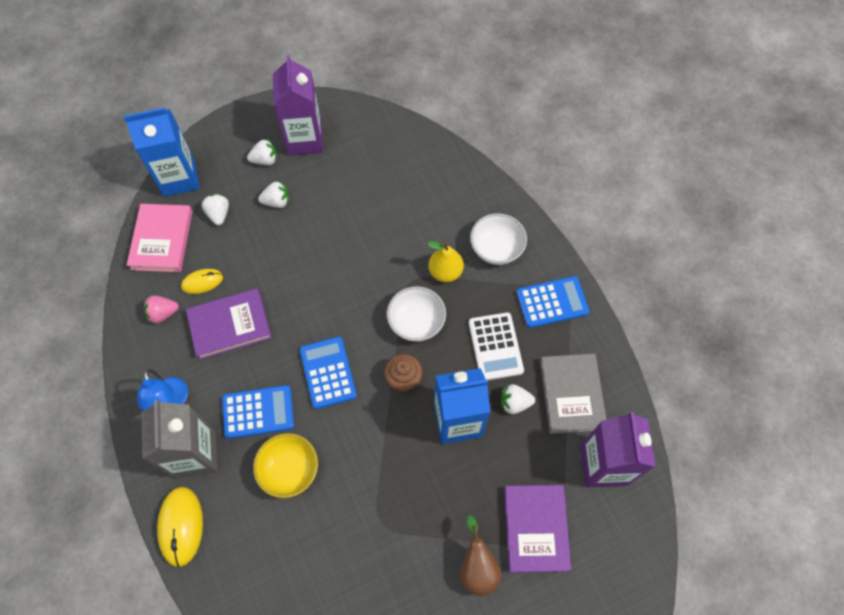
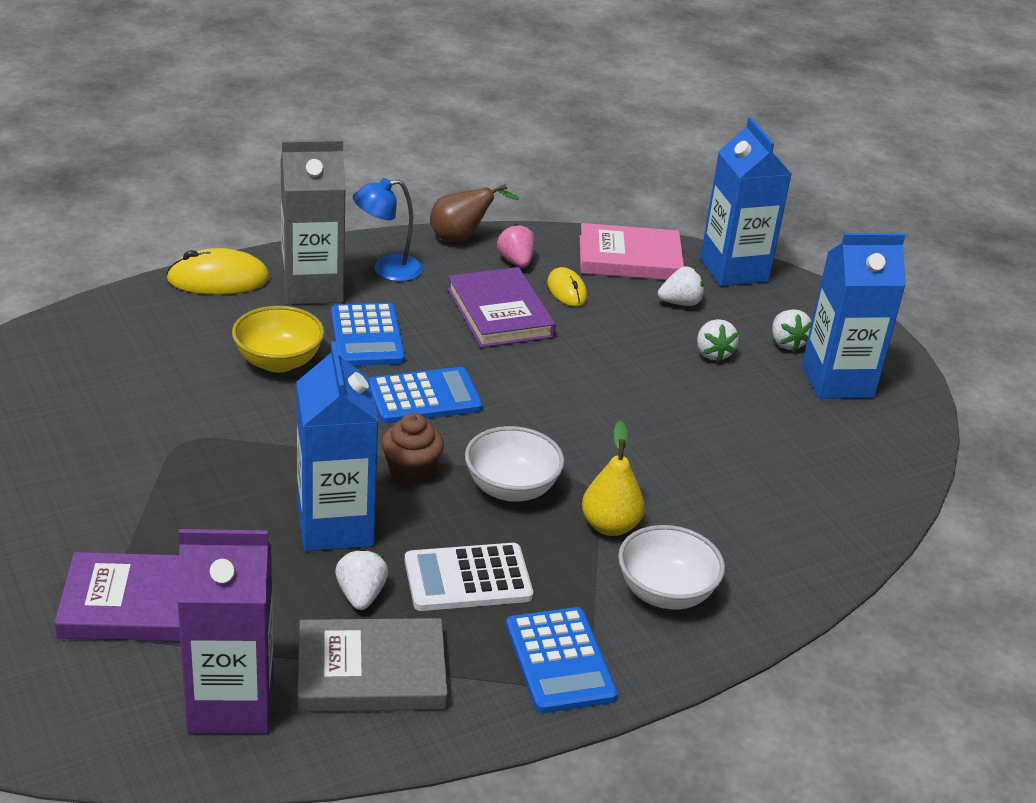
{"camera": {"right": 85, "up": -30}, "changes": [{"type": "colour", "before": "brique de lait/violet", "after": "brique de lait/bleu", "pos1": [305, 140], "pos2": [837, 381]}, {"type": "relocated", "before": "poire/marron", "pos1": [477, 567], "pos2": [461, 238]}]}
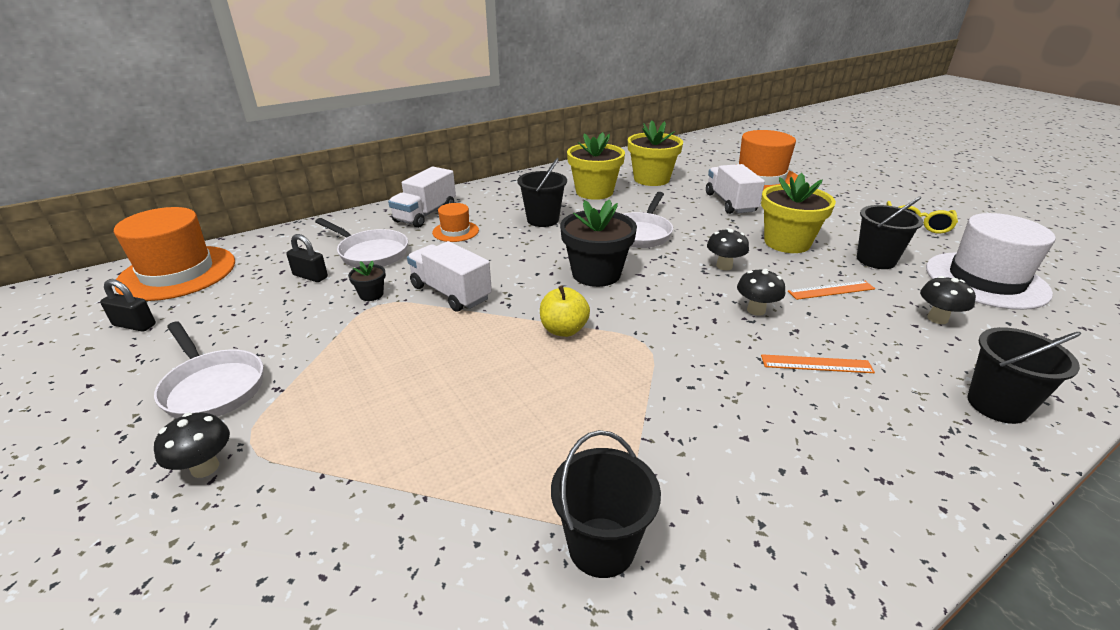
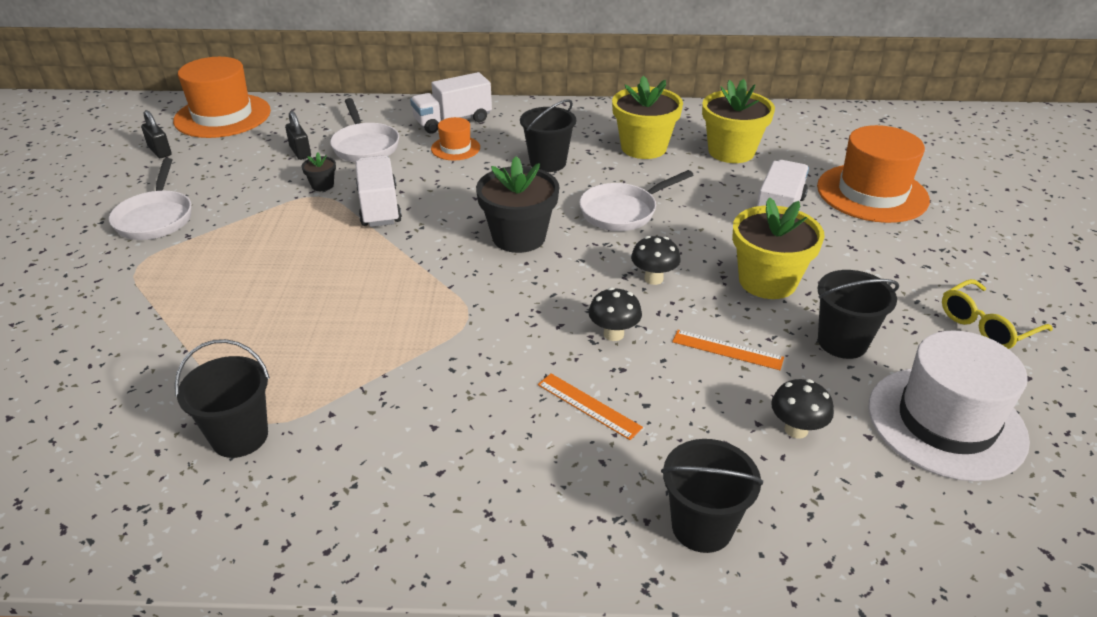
{"camera": {"right": 35, "up": 5}, "changes": [{"type": "missing", "before": "champignon/noir", "pos1": [205, 467]}, {"type": "missing", "before": "pomme/jaune", "pos1": [564, 330]}]}
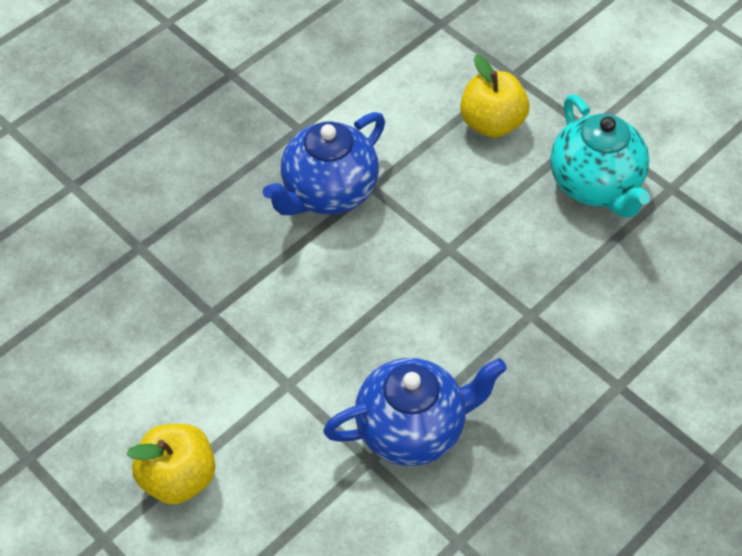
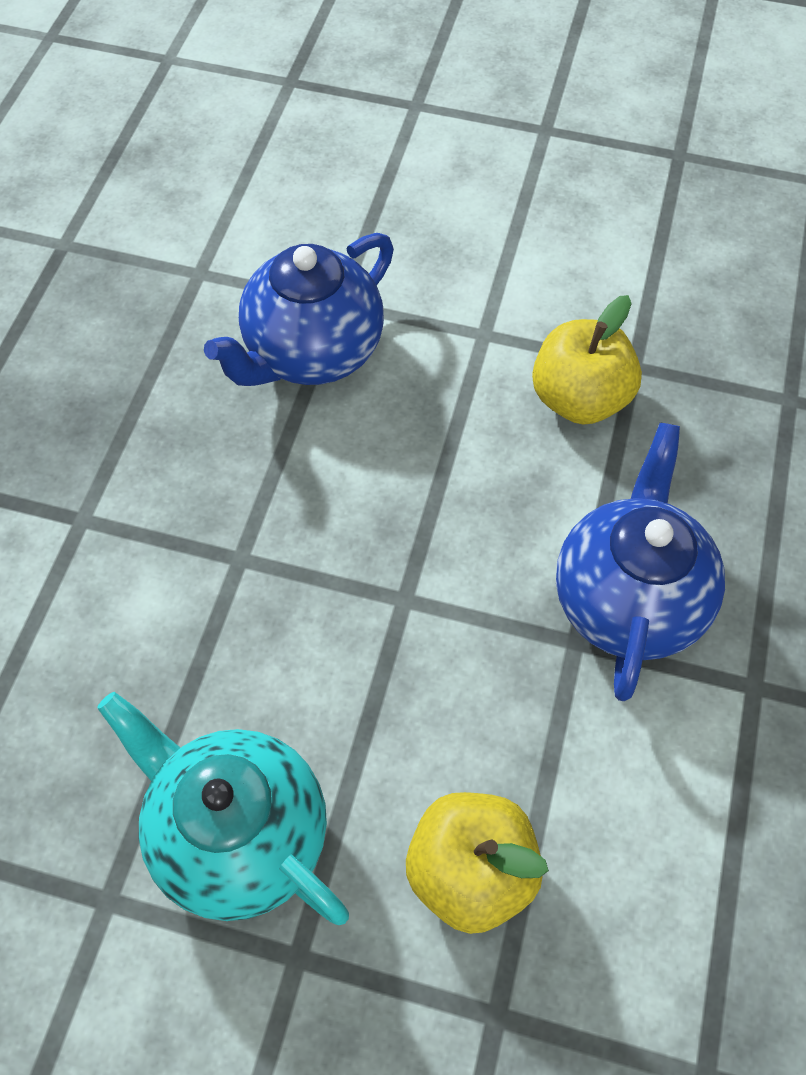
{"camera": {"right": 150, "up": 5}, "changes": [{"type": "relocated", "before": "pomme/jaune", "pos1": [178, 478], "pos2": [579, 399]}]}
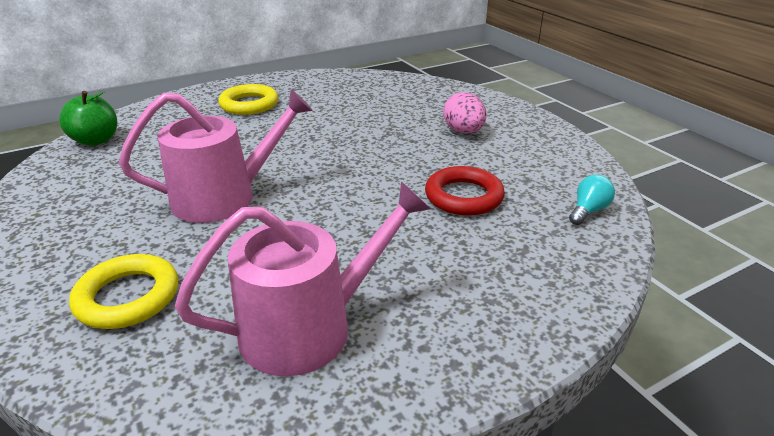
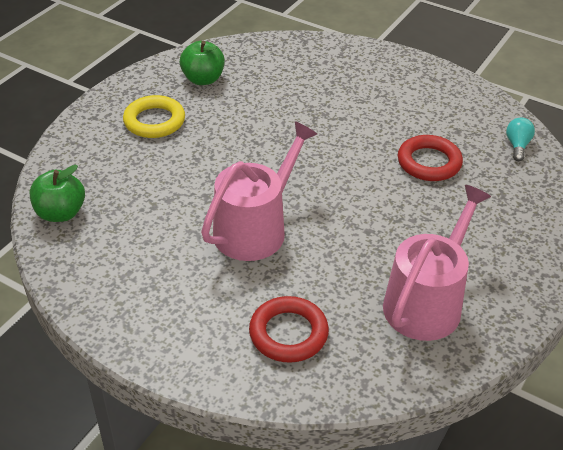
{"camera": {"right": -30, "up": 10}, "changes": [{"type": "colour", "before": "anneau/jaune", "after": "anneau/rouge", "pos1": [128, 297], "pos2": [288, 333]}, {"type": "missing", "before": "œuf/rose", "pos1": [463, 132]}, {"type": "appeared", "after": "pomme/vert", "pos2": [203, 79]}]}
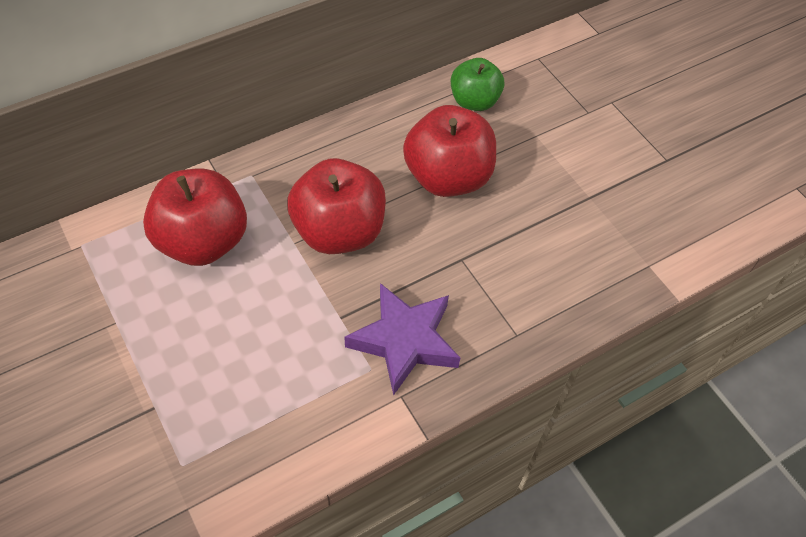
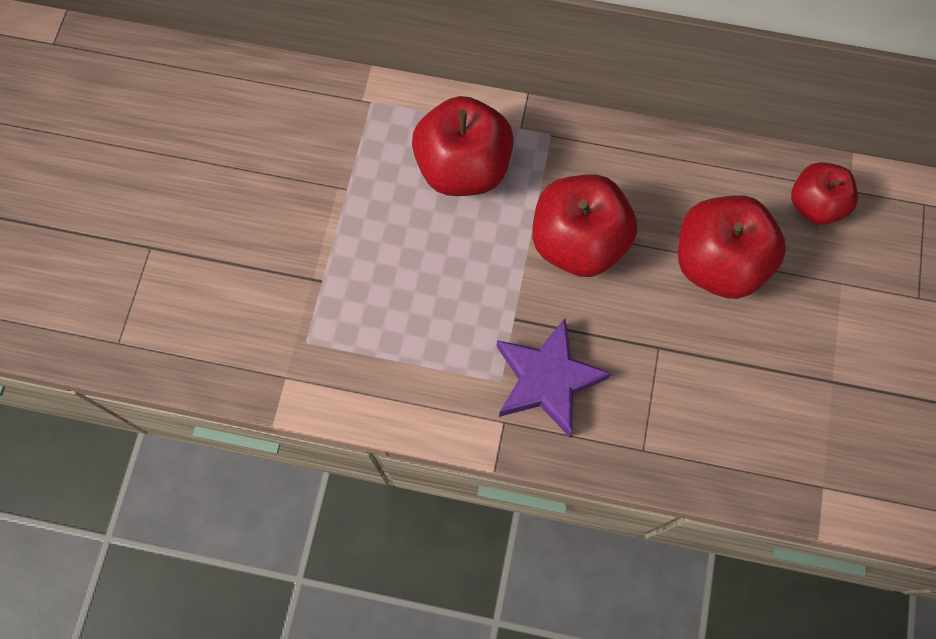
{"camera": {"right": 45, "up": 15}, "changes": [{"type": "colour", "before": "pomme/vert", "after": "pomme/rouge", "pos1": [474, 101], "pos2": [814, 205]}]}
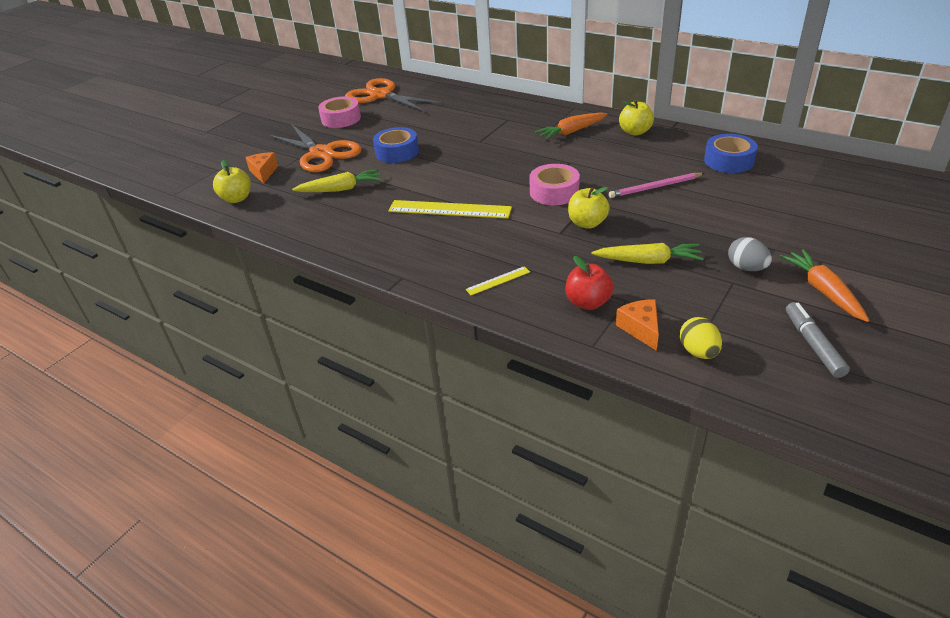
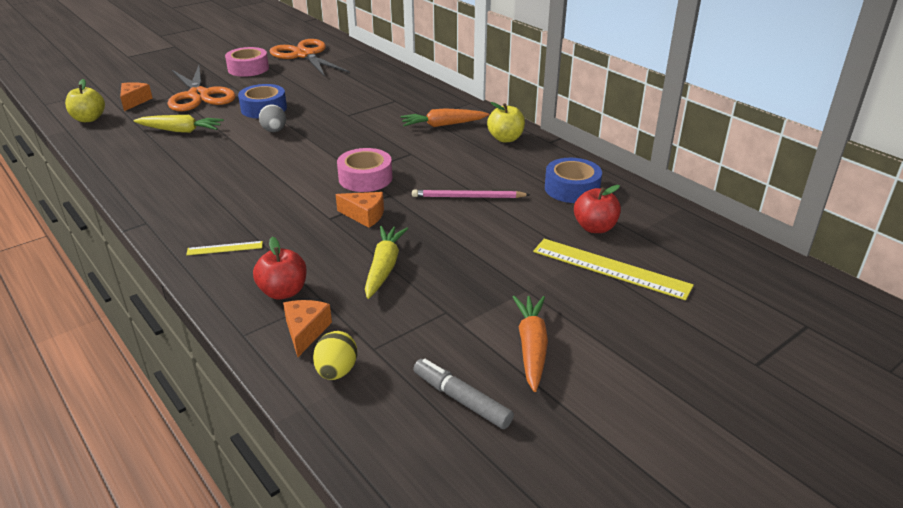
{"camera": {"right": 15, "up": -5}, "changes": [{"type": "relocated", "before": "règle/jaune", "pos1": [449, 209], "pos2": [610, 268]}, {"type": "exchanged", "before": "pomme/jaune", "after": "fromage/orange", "pos1": [587, 223], "pos2": [364, 215]}, {"type": "spun", "before": "carotte/jaune", "pos1": [648, 261], "pos2": [384, 267], "turn": -105}, {"type": "relocated", "before": "œuf/gris", "pos1": [746, 268], "pos2": [274, 131]}, {"type": "spun", "before": "feutre/gris", "pos1": [813, 344], "pos2": [461, 399], "turn": -60}, {"type": "appeared", "after": "pomme/rouge", "pos2": [595, 228]}]}
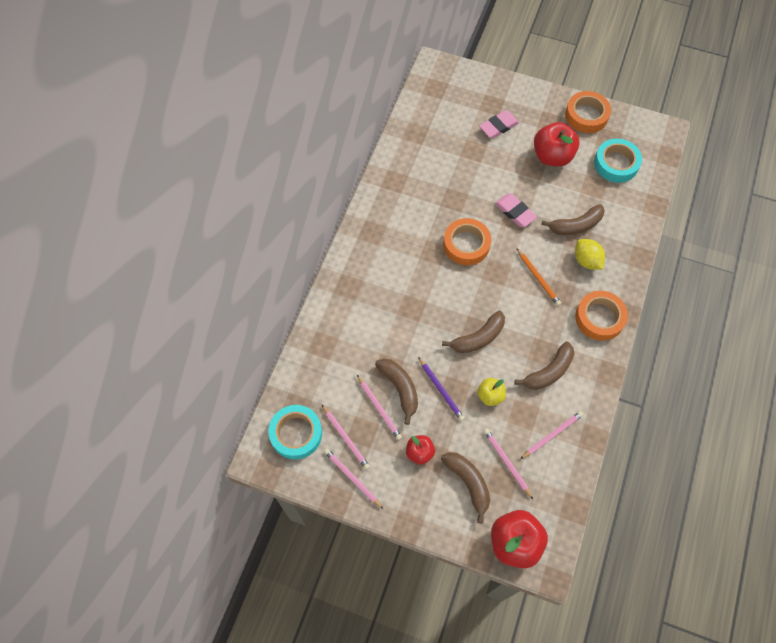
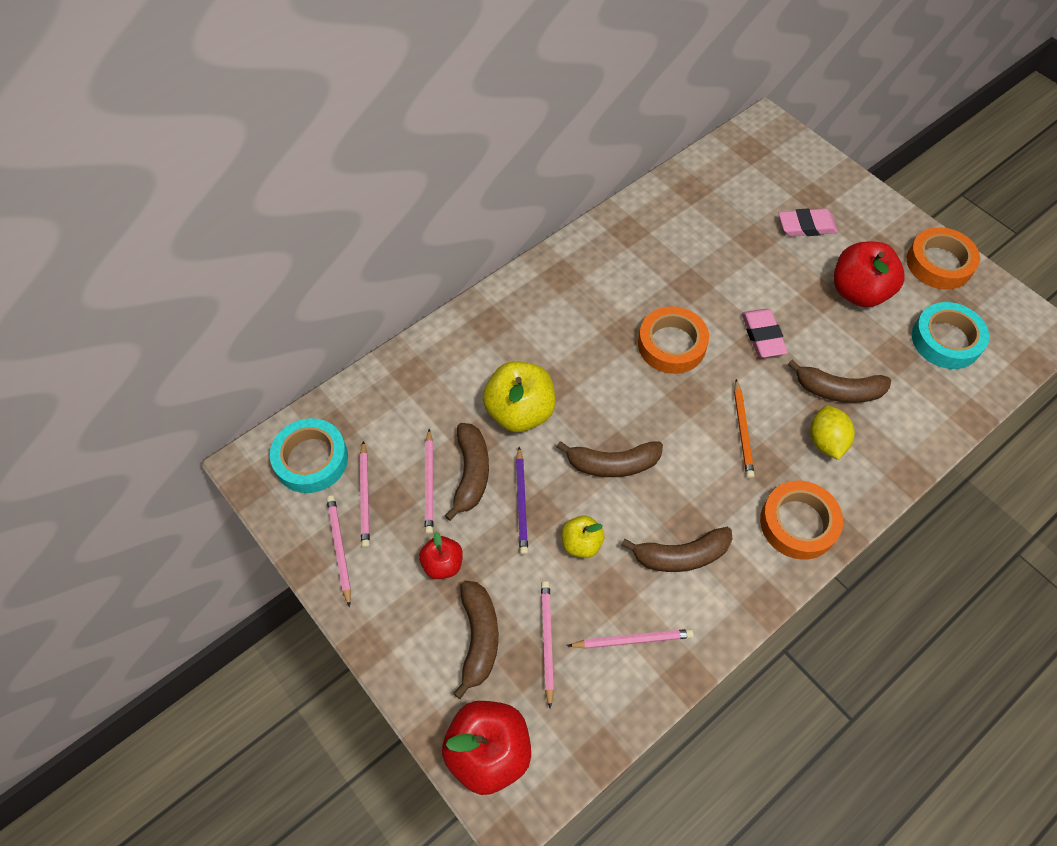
{"camera": {"right": 30, "up": -5}, "changes": [{"type": "appeared", "after": "pomme/jaune", "pos2": [520, 412]}]}
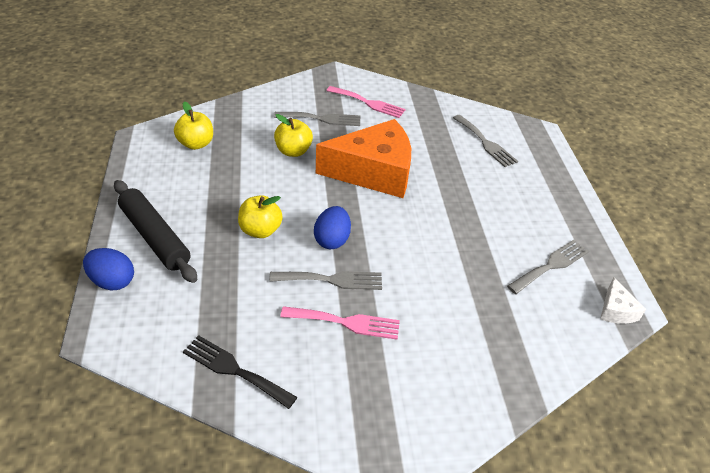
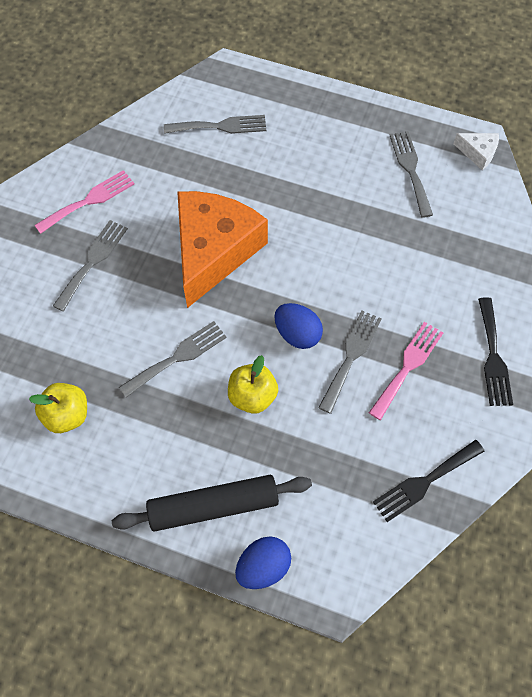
{"camera": {"right": -60, "up": 20}, "changes": [{"type": "missing", "before": "pomme/jaune", "pos1": [293, 151]}, {"type": "appeared", "after": "fourchette/gris", "pos2": [177, 357]}, {"type": "appeared", "after": "fourchette/noir", "pos2": [493, 357]}]}
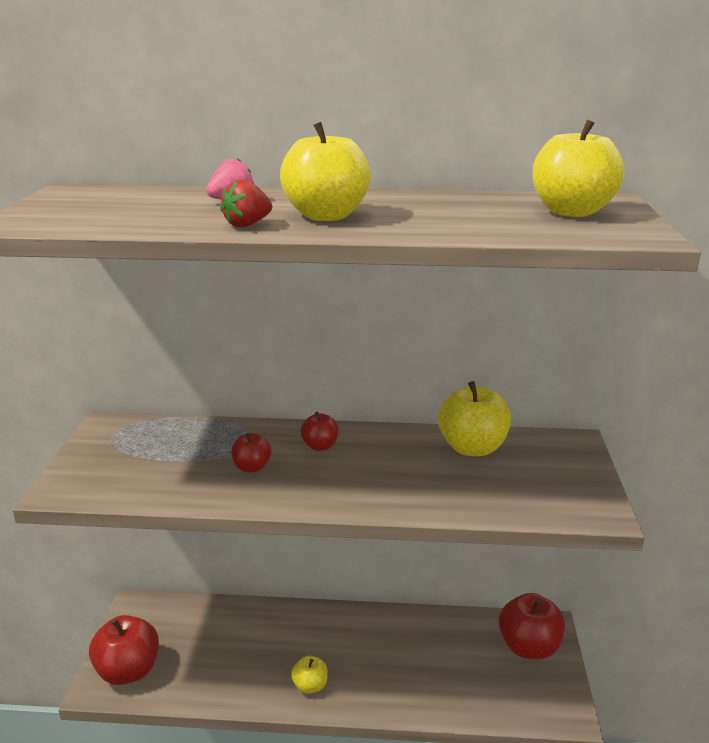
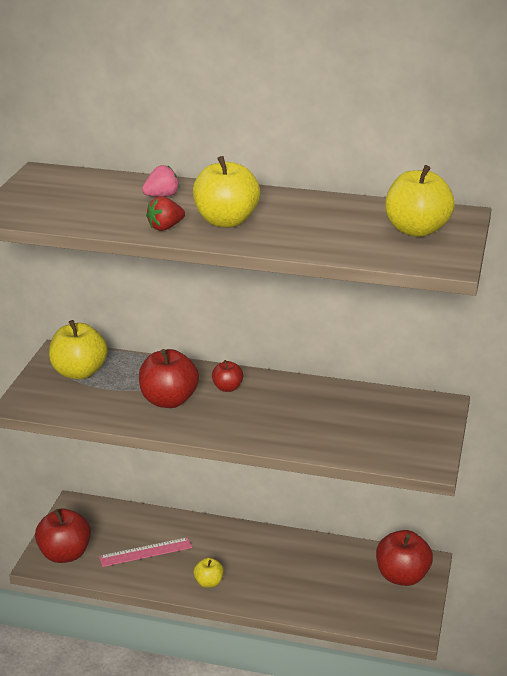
{"camera": {"right": 10, "up": 5}, "changes": [{"type": "size", "before": "pomme/rouge", "pos1": [252, 467], "pos2": [169, 400], "scale": 1.87}, {"type": "relocated", "before": "pomme/jaune", "pos1": [472, 448], "pos2": [79, 372]}, {"type": "appeared", "after": "règle/rose", "pos2": [145, 552]}]}
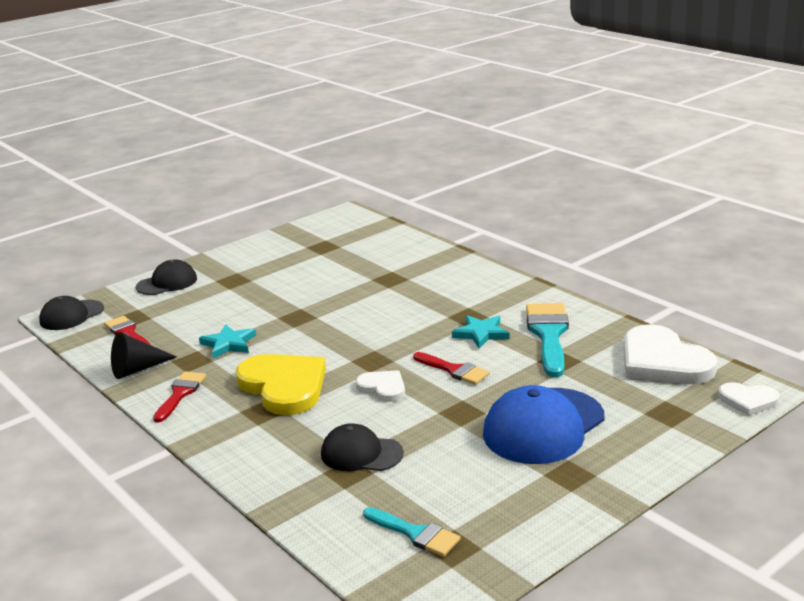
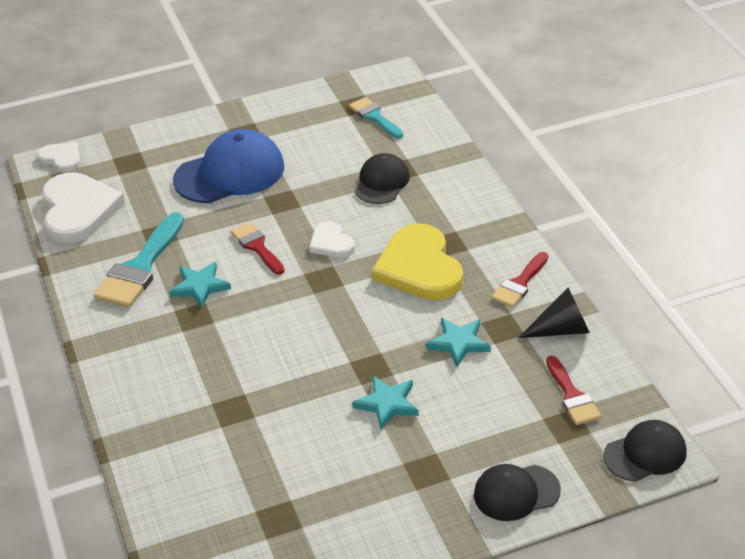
{"camera": {"right": -160, "up": 15}, "changes": [{"type": "spun", "before": "casquette/noir", "pos1": [361, 454], "pos2": [381, 182], "turn": -105}, {"type": "appeared", "after": "étoile/turquoise", "pos2": [387, 404]}]}
